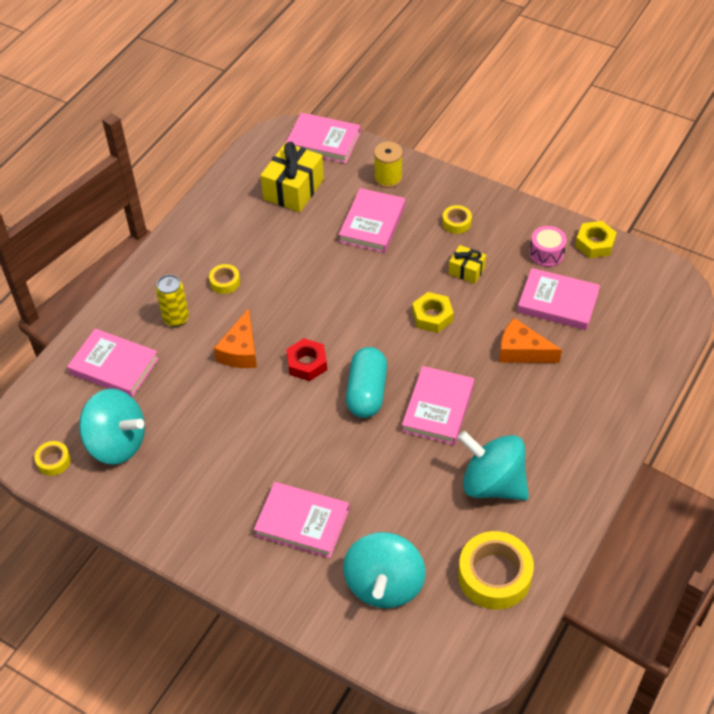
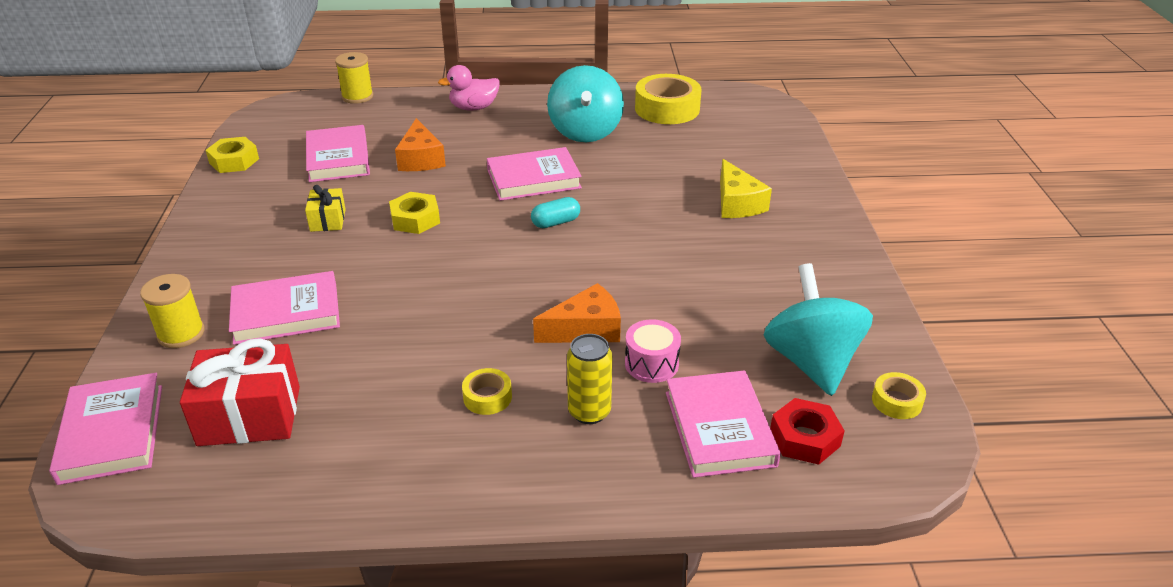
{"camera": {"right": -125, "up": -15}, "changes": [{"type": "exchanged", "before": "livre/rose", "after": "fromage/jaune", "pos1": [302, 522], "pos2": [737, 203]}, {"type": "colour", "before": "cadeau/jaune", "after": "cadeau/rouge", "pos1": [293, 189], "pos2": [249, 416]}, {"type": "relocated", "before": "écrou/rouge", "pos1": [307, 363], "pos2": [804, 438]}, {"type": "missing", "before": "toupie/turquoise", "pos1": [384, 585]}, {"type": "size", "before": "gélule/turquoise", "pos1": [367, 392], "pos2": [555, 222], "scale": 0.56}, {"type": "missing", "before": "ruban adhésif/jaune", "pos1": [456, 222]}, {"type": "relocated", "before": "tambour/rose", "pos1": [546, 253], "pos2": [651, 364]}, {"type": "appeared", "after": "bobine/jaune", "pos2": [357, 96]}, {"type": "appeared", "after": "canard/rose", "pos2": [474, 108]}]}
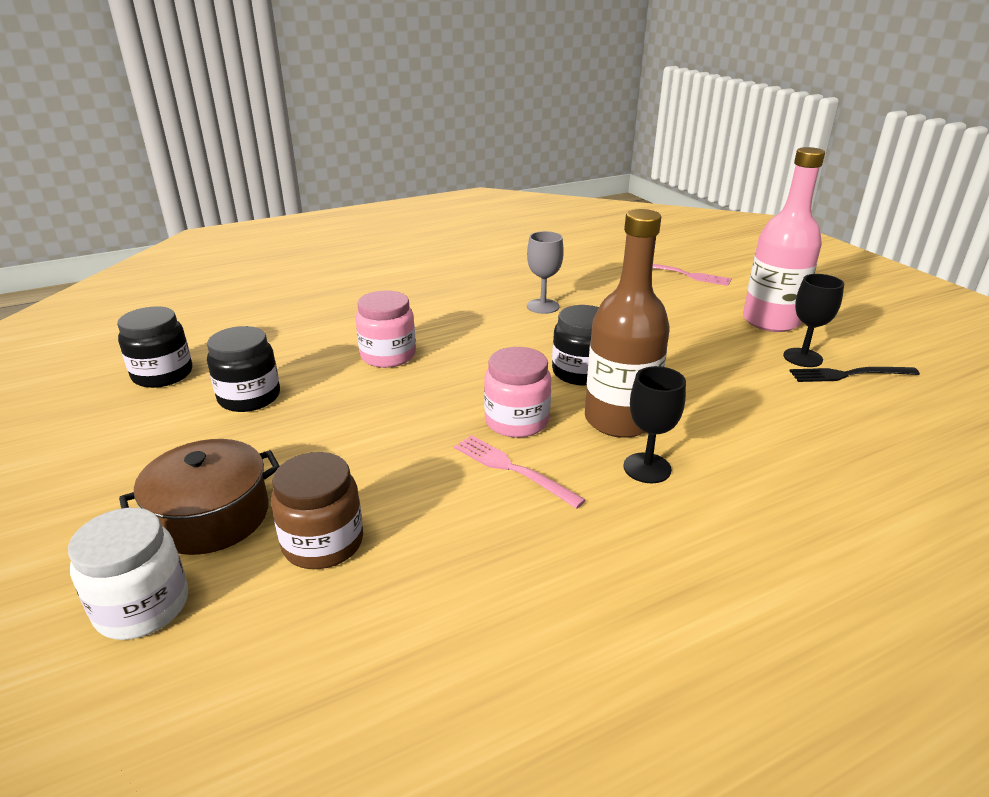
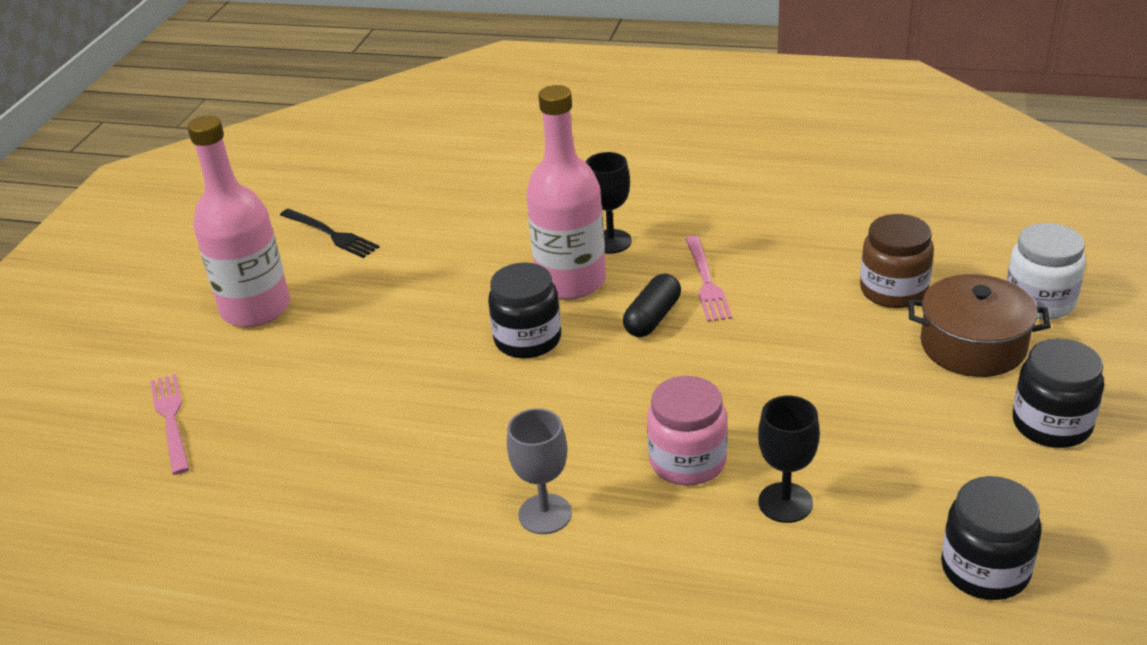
{"camera": {"right": -135, "up": 5}, "changes": [{"type": "relocated", "before": "bocal/noir", "pos1": [249, 397], "pos2": [1051, 424]}, {"type": "exchanged", "before": "bocal/rose", "after": "gélule/noir", "pos1": [516, 421], "pos2": [652, 318]}, {"type": "relocated", "before": "verre à pied/gris", "pos1": [543, 306], "pos2": [545, 514]}, {"type": "colour", "before": "bouteille/marron", "after": "bouteille/rose", "pos1": [619, 420], "pos2": [571, 281]}, {"type": "relocated", "before": "verre à pied/noir", "pos1": [802, 357], "pos2": [785, 502]}]}
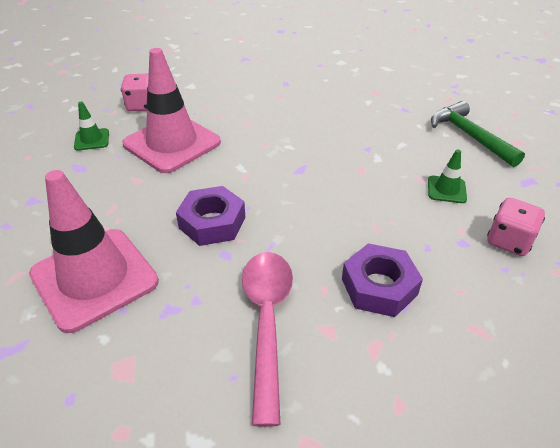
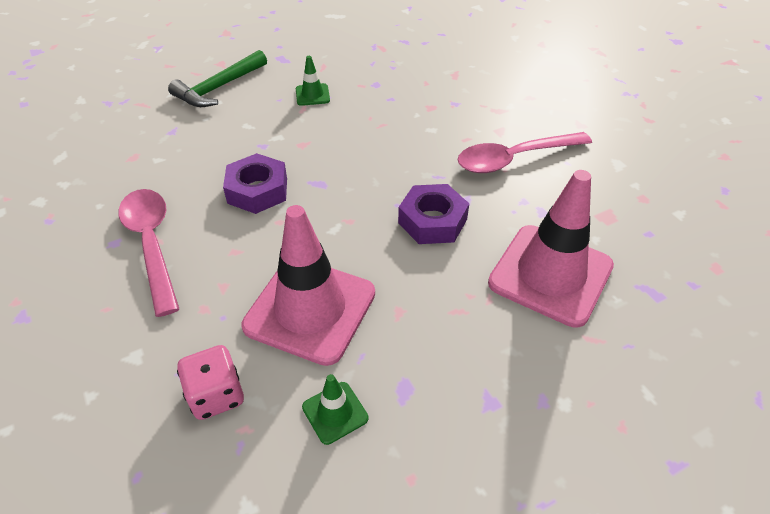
{"camera": {"right": -110, "up": 5}, "changes": [{"type": "relocated", "before": "écrou/violet", "pos1": [379, 286], "pos2": [257, 190]}, {"type": "missing", "before": "dé/rose", "pos1": [508, 241]}, {"type": "appeared", "after": "cuillère/rose", "pos2": [152, 244]}]}
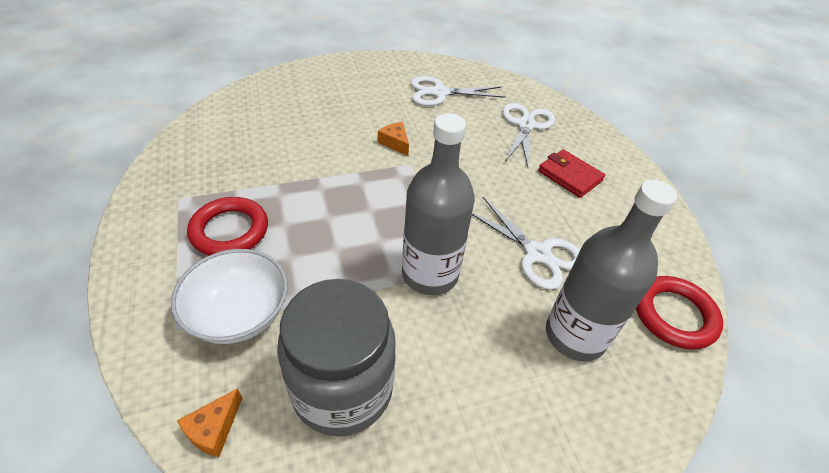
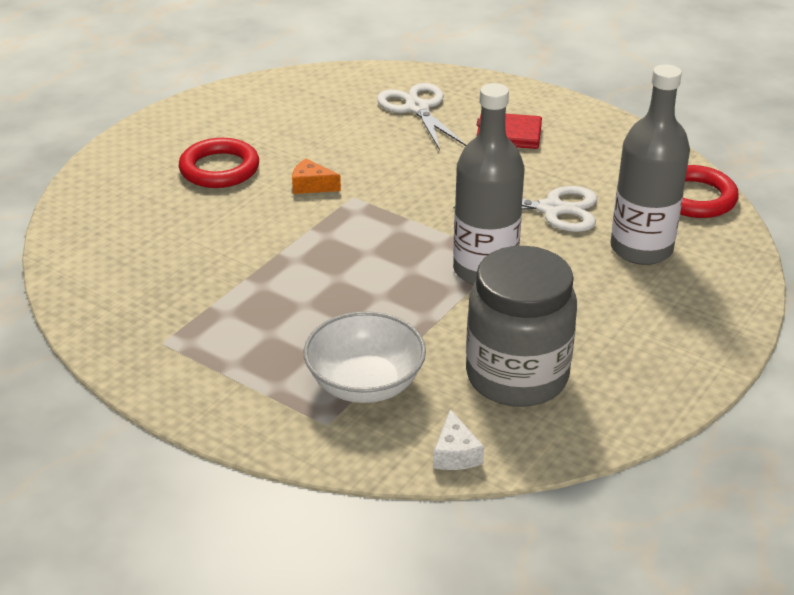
{"camera": {"right": -35, "up": -10}, "changes": [{"type": "colour", "before": "fromage/orange", "after": "fromage/blanc", "pos1": [214, 429], "pos2": [455, 454]}, {"type": "relocated", "before": "anneau/rouge", "pos1": [230, 230], "pos2": [219, 169]}, {"type": "missing", "before": "ciseaux/blanc", "pos1": [439, 93]}]}
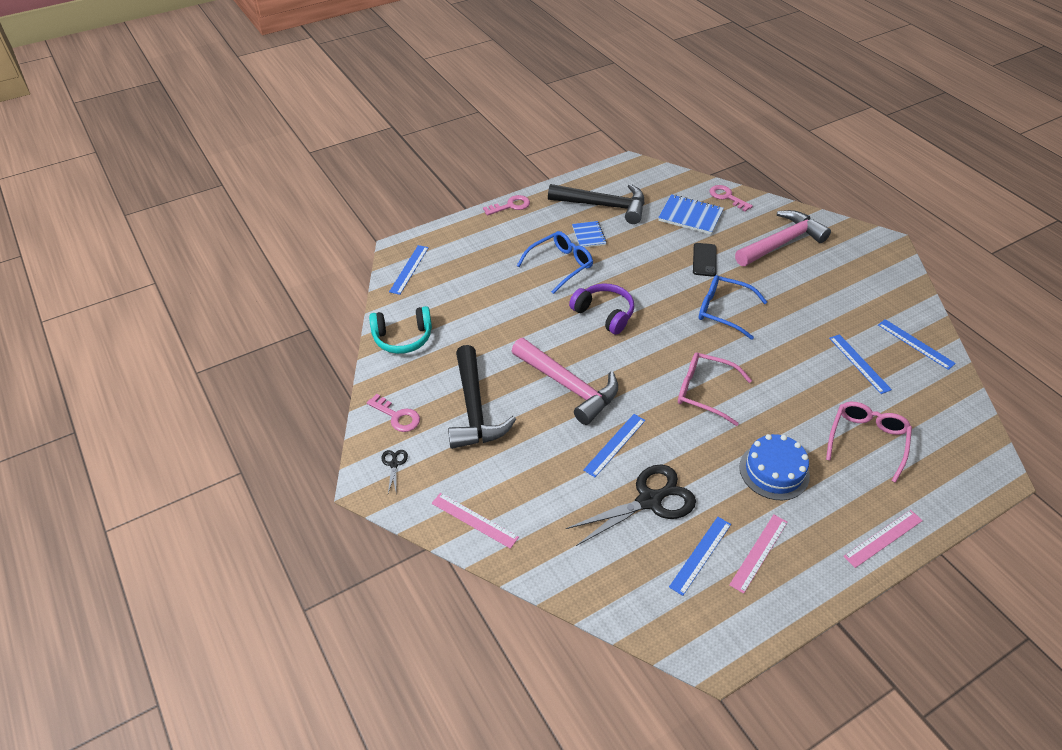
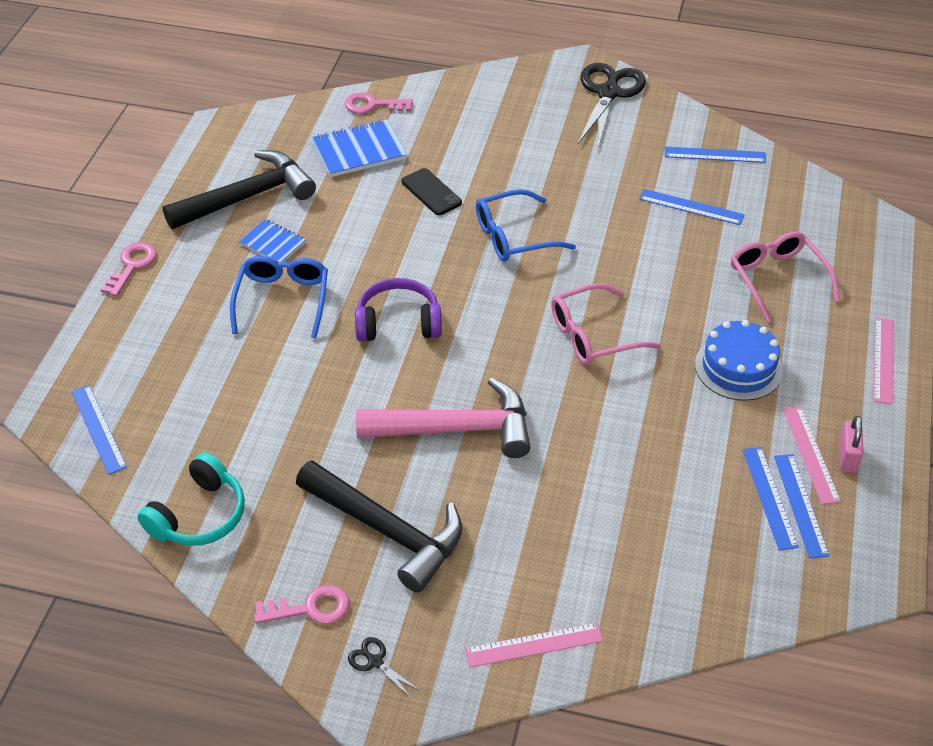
{"camera": {"right": -45, "up": 0}, "changes": [{"type": "relocated", "before": "ciseaux/noir", "pos1": [649, 501], "pos2": [608, 93]}, {"type": "relocated", "before": "règle/bleu", "pos1": [614, 445], "pos2": [800, 505]}, {"type": "missing", "before": "marteau/rose", "pos1": [782, 242]}, {"type": "appeared", "after": "cadenas/rose", "pos2": [847, 457]}]}
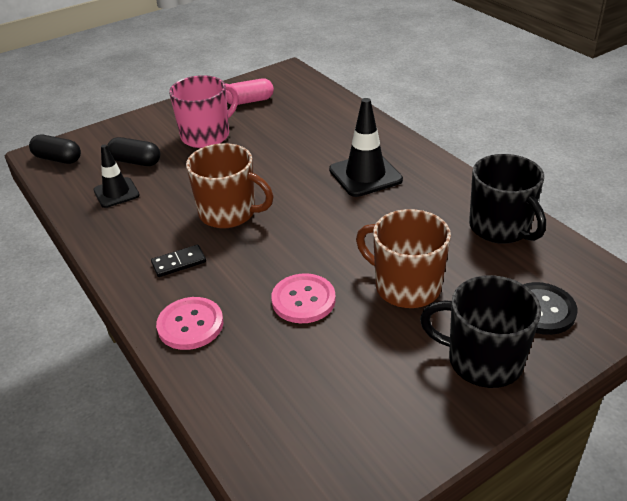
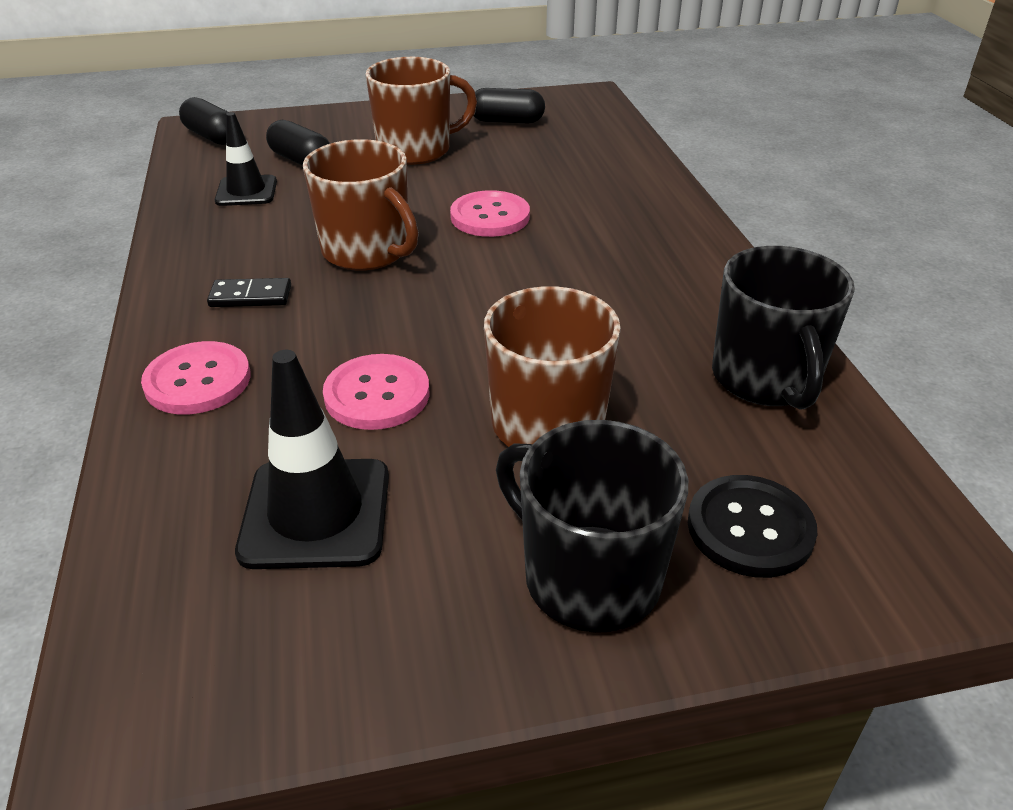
{"camera": {"right": 20, "up": 0}, "changes": [{"type": "colour", "before": "tasse/rose", "after": "tasse/marron", "pos1": [206, 136], "pos2": [416, 150]}, {"type": "colour", "before": "gélule/rose", "after": "gélule/noir", "pos1": [249, 101], "pos2": [507, 121]}, {"type": "relocated", "before": "cône de chantier/noir", "pos1": [365, 175], "pos2": [316, 513]}, {"type": "appeared", "after": "bouton/rose", "pos2": [490, 216]}]}
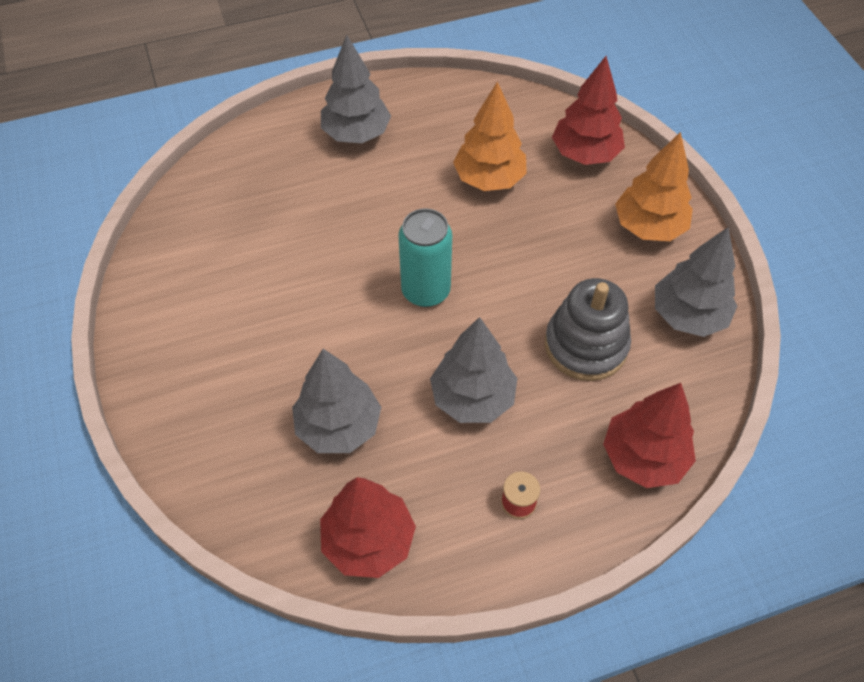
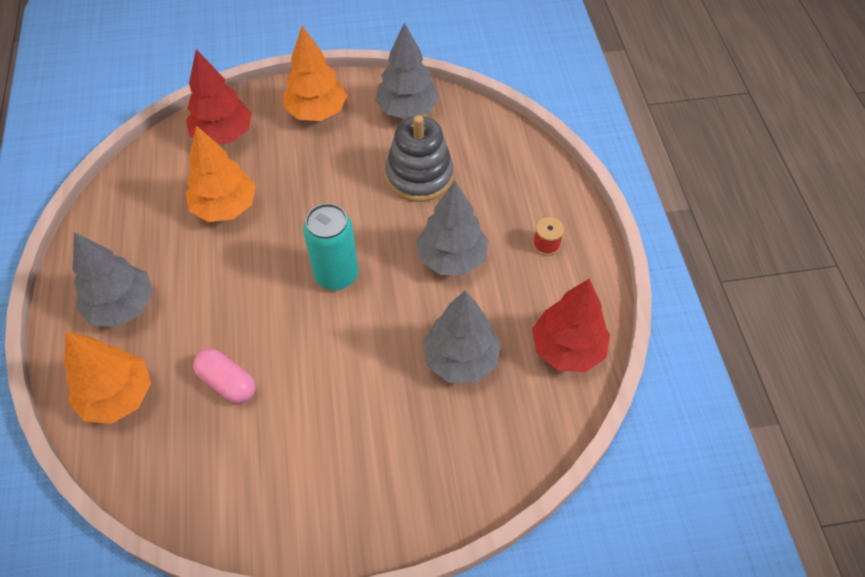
{"camera": {"right": -80, "up": 0}, "changes": [{"type": "missing", "before": "arbre/rouge", "pos1": [643, 457]}, {"type": "appeared", "after": "arbre/orange", "pos2": [118, 396]}, {"type": "appeared", "after": "gélule/rose", "pos2": [227, 383]}]}
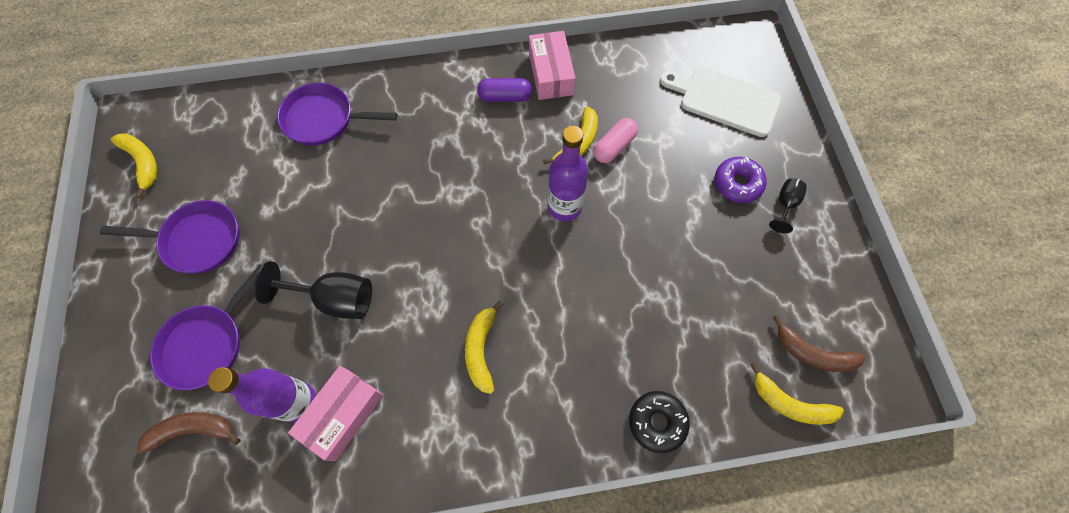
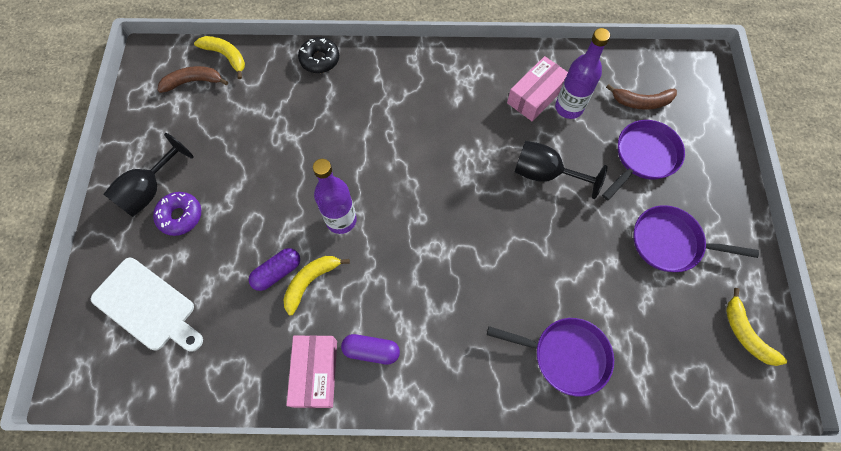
{"camera": {"right": -170, "up": 0}, "changes": [{"type": "missing", "before": "banane/jaune", "pos1": [481, 350]}, {"type": "colour", "before": "gélule/rose", "after": "gélule/violet", "pos1": [614, 146], "pos2": [277, 272]}, {"type": "size", "before": "verre à pied/noir", "pos1": [785, 205], "pos2": [150, 190], "scale": 1.81}, {"type": "spun", "before": "banane/marron", "pos1": [812, 353], "pos2": [193, 82], "turn": -45}]}
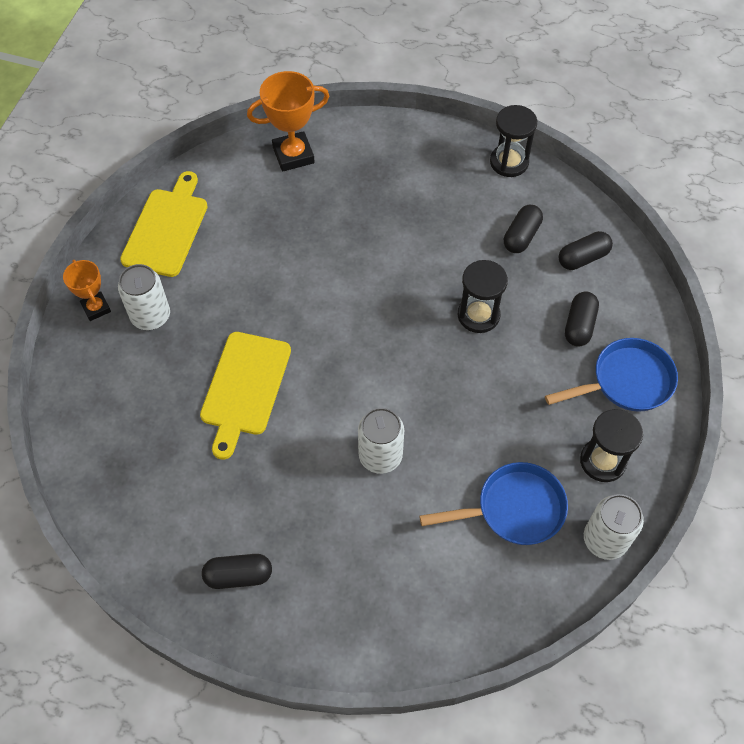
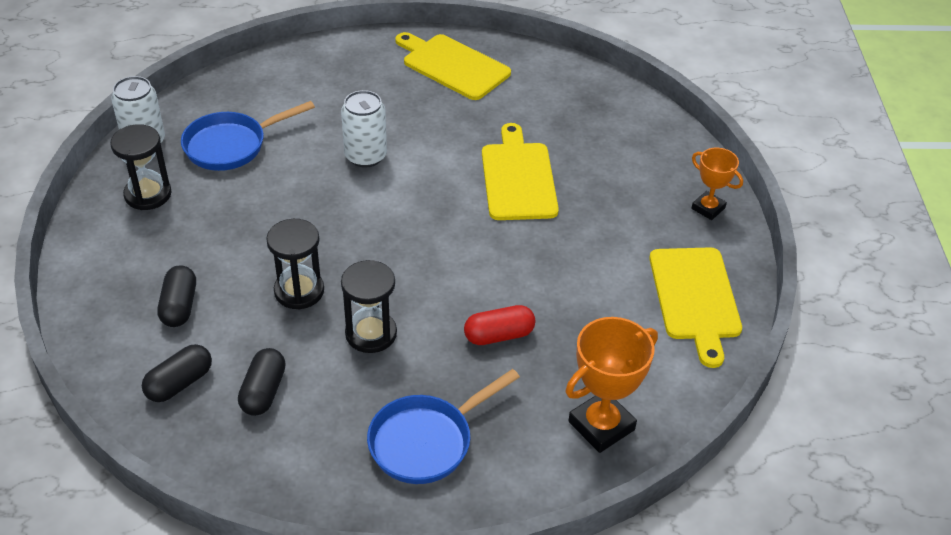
{"camera": {"right": 160, "up": -15}, "changes": [{"type": "missing", "before": "canette/blanc", "pos1": [151, 316]}, {"type": "exchanged", "before": "gélule/noir", "after": "planche à découper/jaune", "pos1": [238, 575], "pos2": [453, 66]}, {"type": "relocated", "before": "sablier/noir", "pos1": [509, 162], "pos2": [371, 333]}, {"type": "relocated", "before": "poêle/bleu", "pos1": [626, 381], "pos2": [426, 441]}, {"type": "appeared", "after": "gélule/rouge", "pos2": [499, 335]}]}
